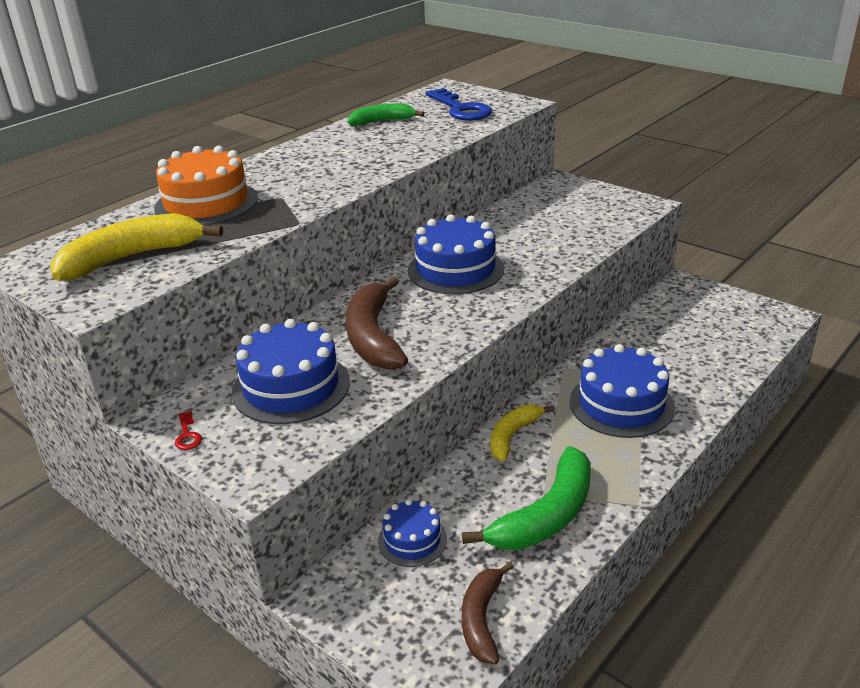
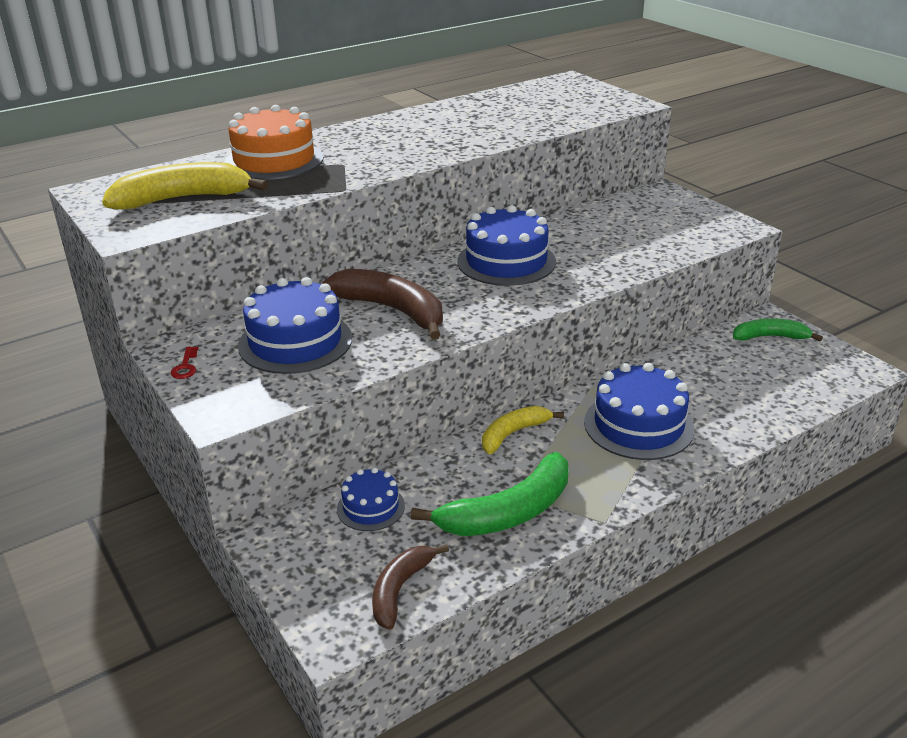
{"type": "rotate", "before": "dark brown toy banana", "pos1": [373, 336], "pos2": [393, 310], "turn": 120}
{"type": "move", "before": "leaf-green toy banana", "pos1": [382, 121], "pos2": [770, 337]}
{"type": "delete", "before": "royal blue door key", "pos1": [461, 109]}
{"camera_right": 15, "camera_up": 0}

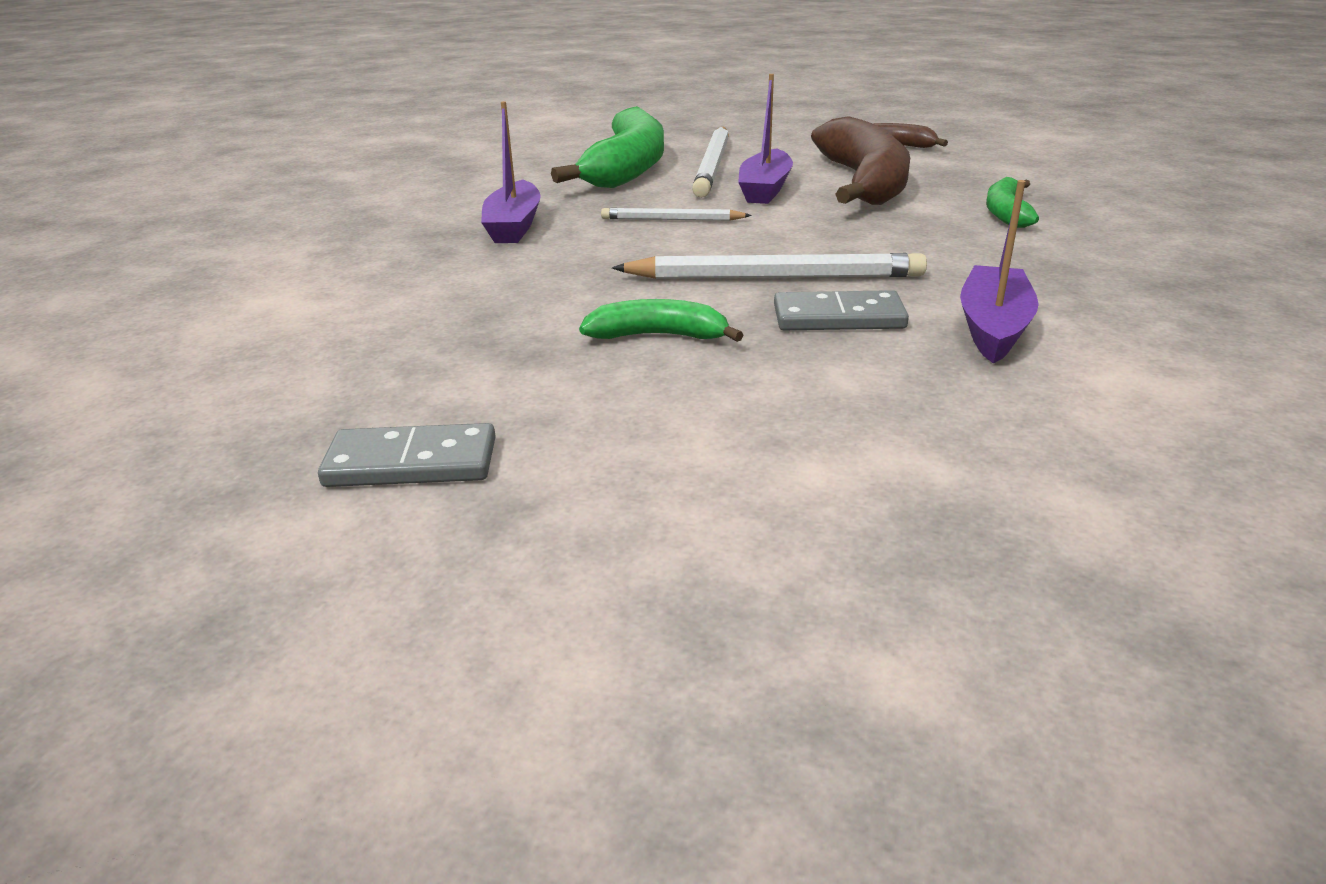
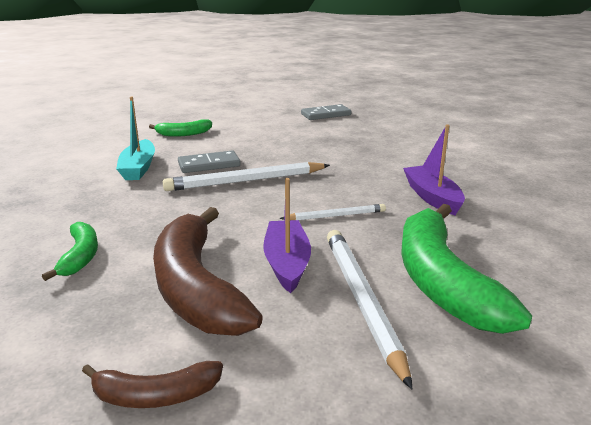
{"type": "recolor", "before": "violet sailboat", "after": "aqua sailboat", "pos1": [993, 327], "pos2": [138, 168]}
{"type": "move", "before": "leaf-green toy banana", "pos1": [658, 336], "pos2": [184, 134]}
{"camera_right": 160, "camera_up": -5}

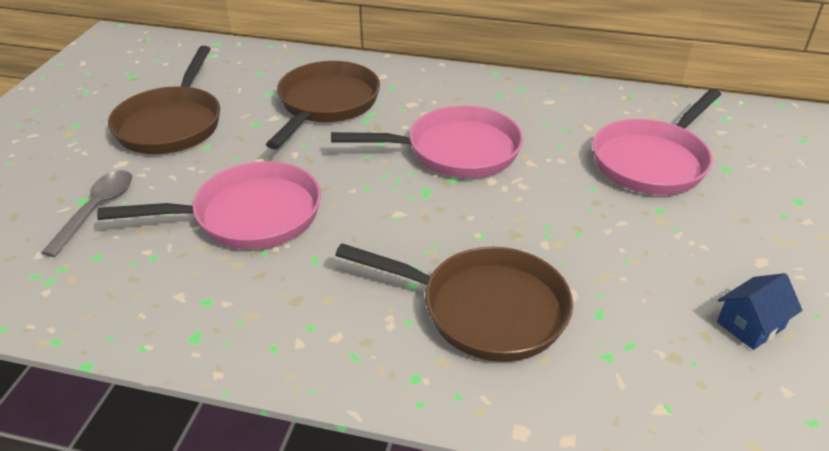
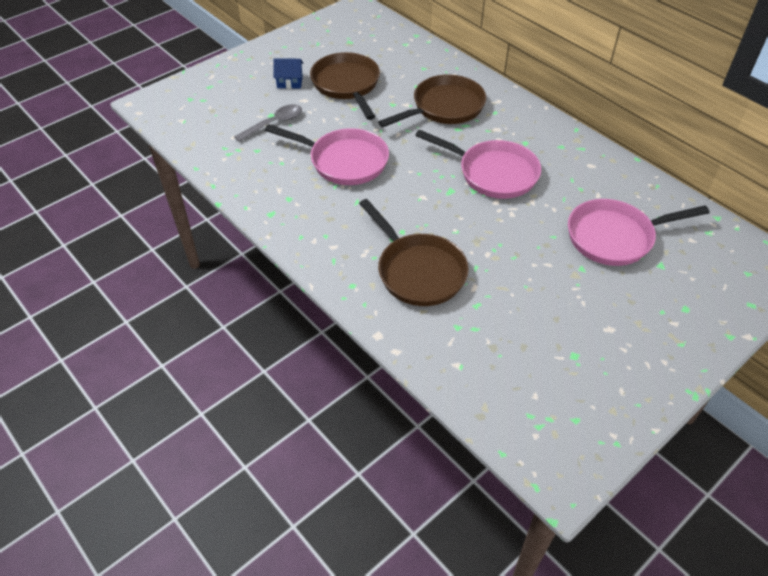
{"type": "move", "before": "royal blue cottage", "pos1": [750, 325], "pos2": [289, 82]}
{"type": "rotate", "before": "dark brown frying pan", "pos1": [171, 124], "pos2": [347, 85], "turn": 120}
{"camera_right": 35, "camera_up": 10}

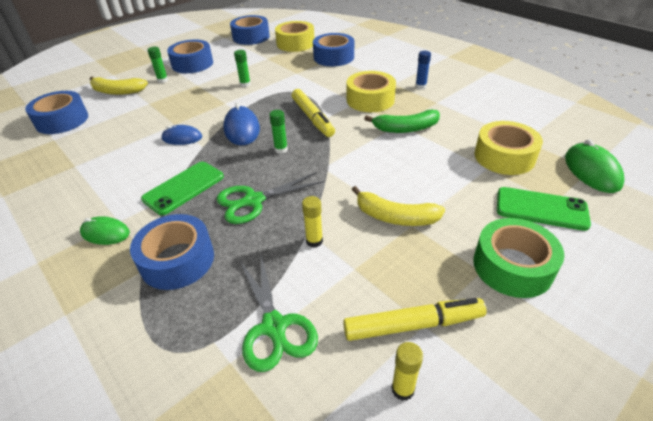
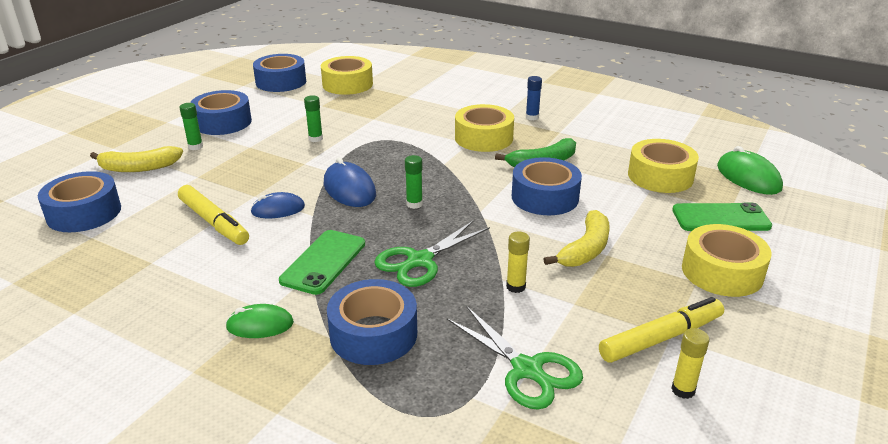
{"type": "move", "before": "bright yellow marker", "pos1": [312, 118], "pos2": [214, 222]}
{"type": "move", "before": "royal blue tape", "pos1": [333, 57], "pos2": [545, 197]}
{"type": "rotate", "before": "bright yellow toy banana", "pos1": [395, 217], "pos2": [585, 249], "turn": -60}
{"type": "recolor", "before": "leaf-green tape", "after": "bright yellow tape", "pos1": [512, 266], "pos2": [722, 272]}
{"camera_right": -20, "camera_up": -10}

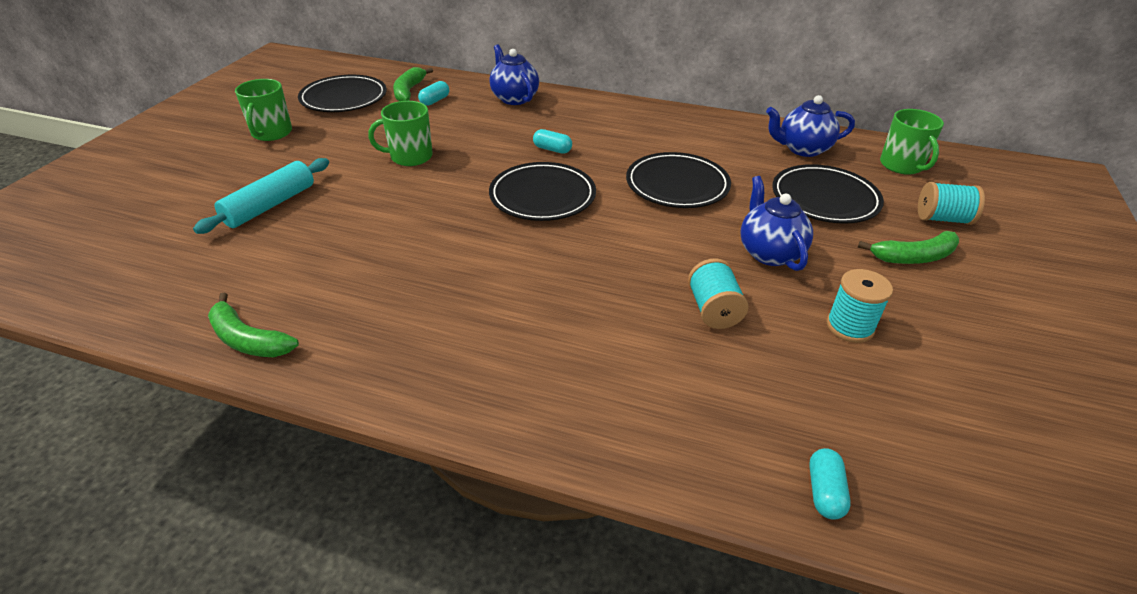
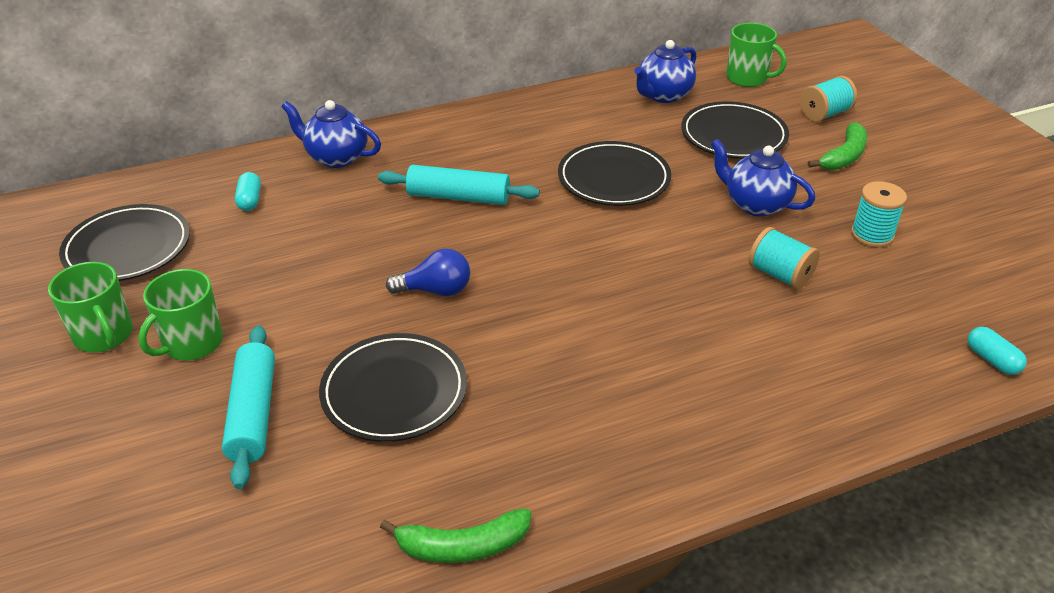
{"type": "move", "before": "leaf-green mug", "pos1": [410, 157], "pos2": [192, 343]}
{"type": "move", "before": "black dinner plate", "pos1": [542, 196], "pos2": [394, 391]}
{"type": "replace", "before": "aqua pill shape", "after": "aqua dough roller", "pos1": [552, 149], "pos2": [458, 197]}
{"type": "insert", "after": "royal blue light bulb", "pos2": [435, 290]}
{"type": "delete", "before": "leaf-green toy banana", "pos1": [409, 91]}
{"camera_right": -40, "camera_up": 0}

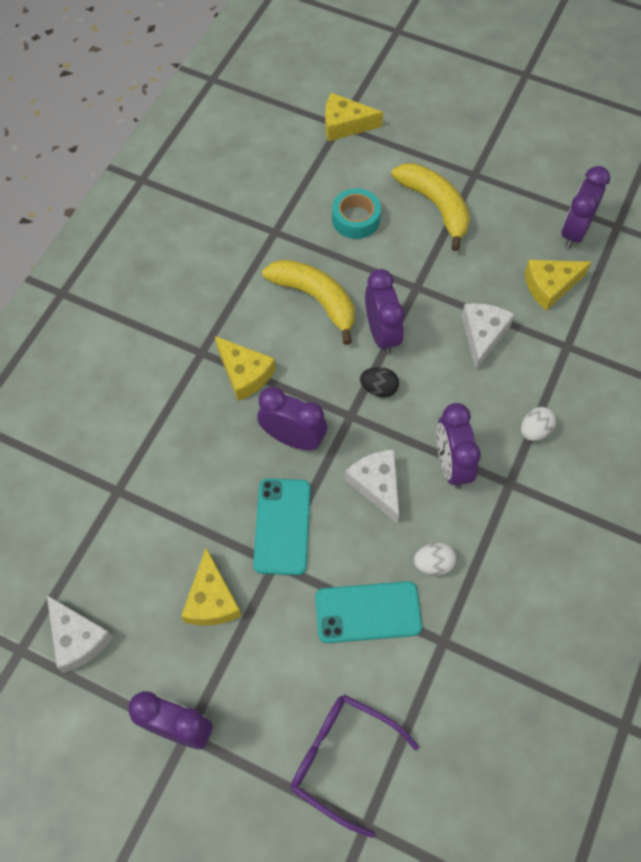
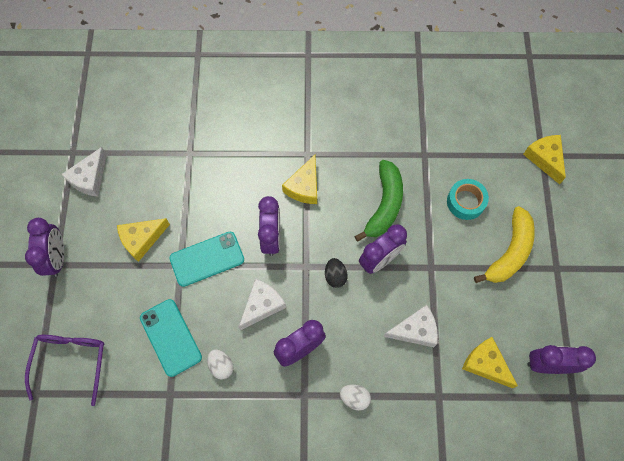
{"type": "recolor", "before": "bright yellow toy banana", "after": "leaf-green toy banana", "pos1": [315, 299], "pos2": [384, 205]}
{"camera_right": 65, "camera_up": 5}

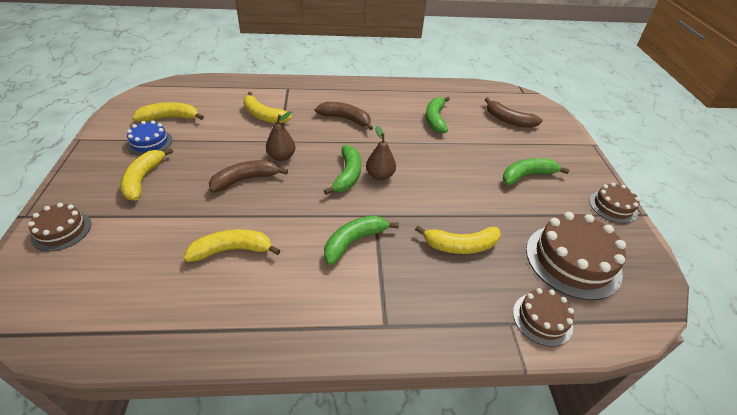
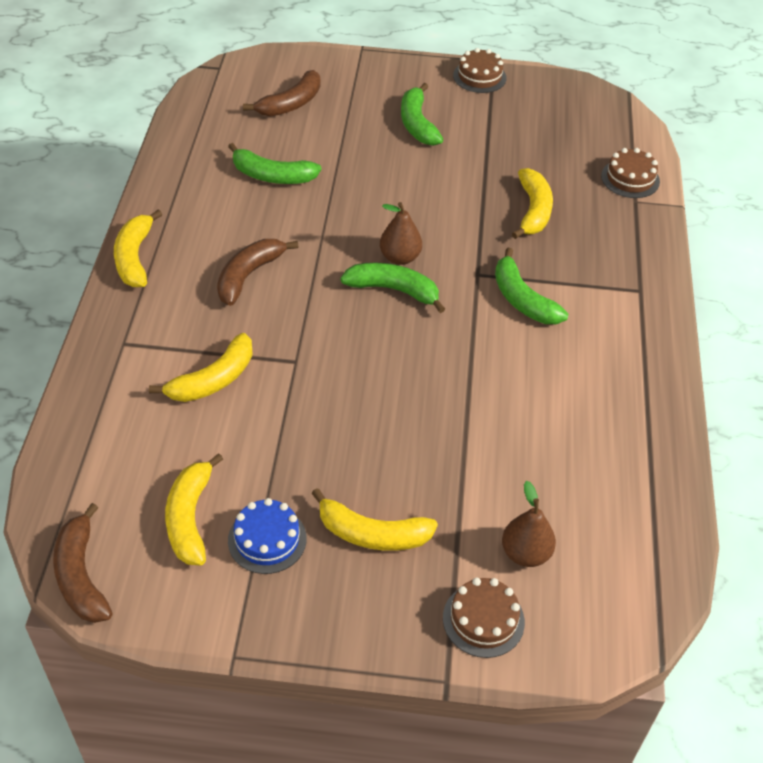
{"type": "move", "before": "dark brown toy banana", "pos1": [245, 179], "pos2": [81, 575]}
{"type": "move", "before": "bright yellow toy banana", "pos1": [232, 250], "pos2": [134, 257]}
{"type": "move", "before": "dark brown pear", "pos1": [281, 157], "pos2": [525, 553]}
{"type": "delete", "before": "dark brown cake", "pos1": [572, 260]}
{"camera_right": -80, "camera_up": 5}

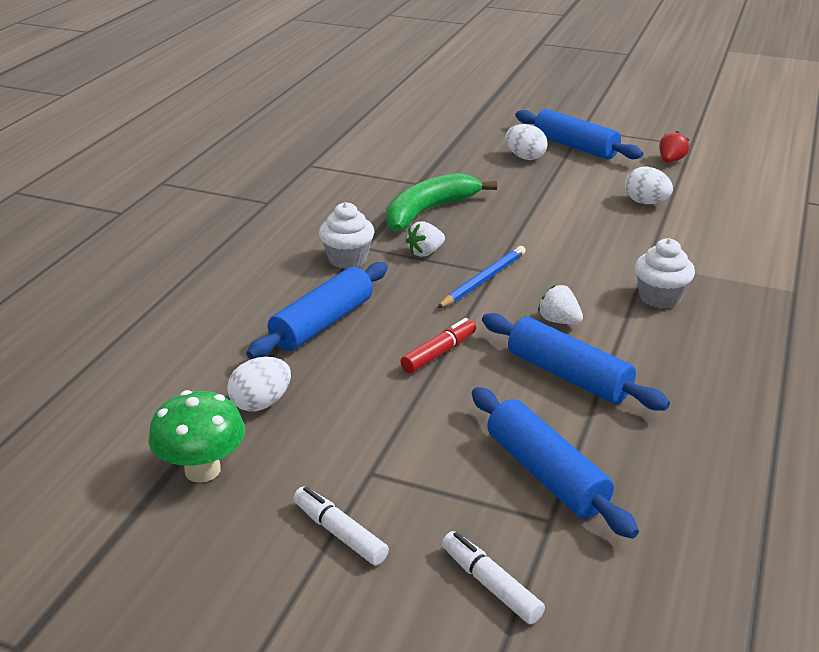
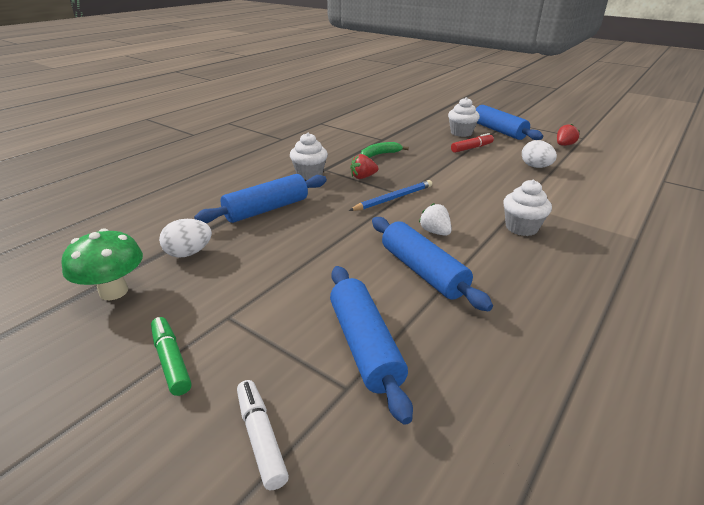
{"type": "recolor", "before": "pure white marker", "after": "leaf-green marker", "pos1": [340, 533], "pos2": [171, 360]}
{"type": "recolor", "before": "pure white berry", "after": "scarlet berry", "pos1": [425, 252], "pos2": [363, 177]}
{"type": "resize", "before": "leaf-green toy banana", "pos1": [429, 211], "pos2": [380, 154], "scale": 0.56}
{"type": "replace", "before": "pure white toy egg", "after": "pure white cupcake", "pos1": [525, 157], "pos2": [461, 133]}
{"type": "move", "before": "scarlet marker", "pos1": [439, 353], "pos2": [472, 148]}
{"camera_right": 15, "camera_up": 0}

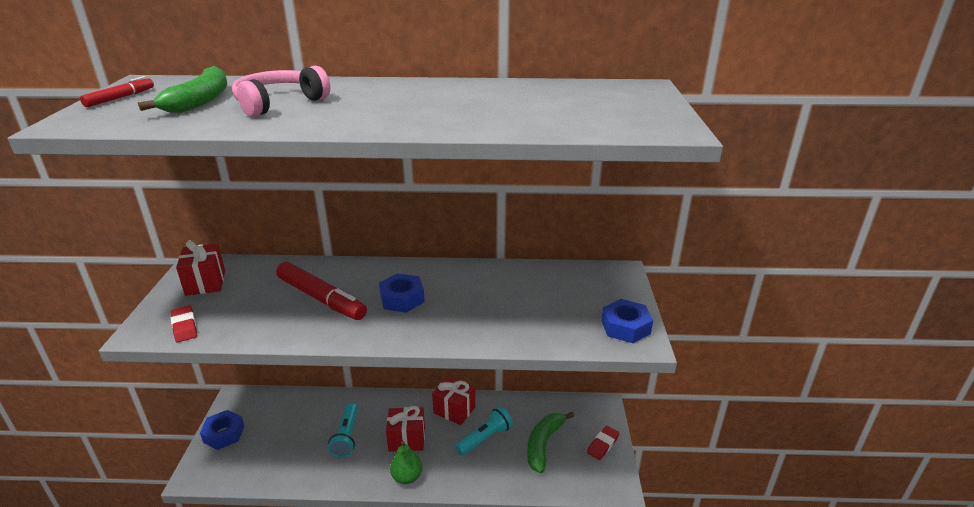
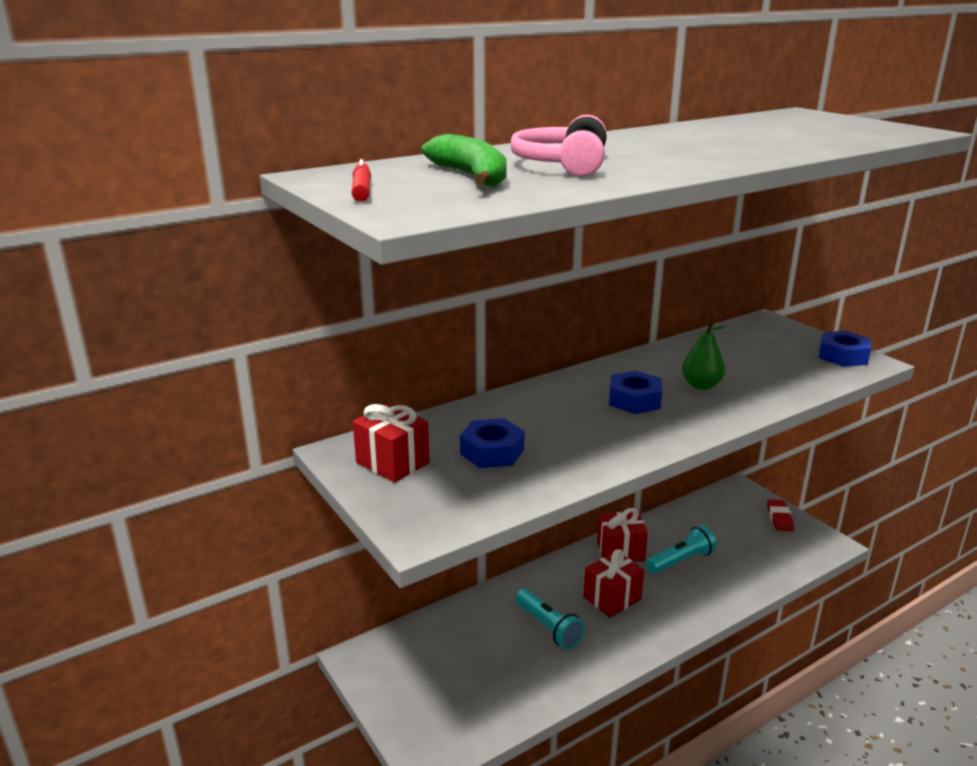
{"type": "move", "before": "royal blue hexagon nut", "pos1": [224, 434], "pos2": [492, 452]}
{"type": "rotate", "before": "aqua pocket torch", "pos1": [485, 438], "pos2": [681, 561], "turn": 45}
{"type": "move", "before": "leaf-green pear", "pos1": [407, 477], "pos2": [701, 385]}
{"type": "delete", "before": "scarlet pencil eraser", "pos1": [184, 326]}
{"type": "delete", "before": "scarlet marker", "pos1": [321, 298]}
{"type": "delete", "before": "leaf-green toy banana", "pos1": [544, 444]}
{"camera_right": -35, "camera_up": -5}

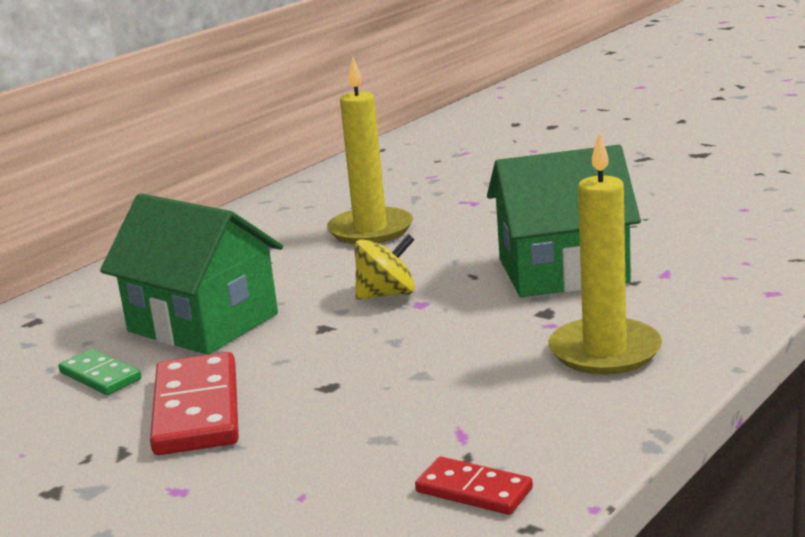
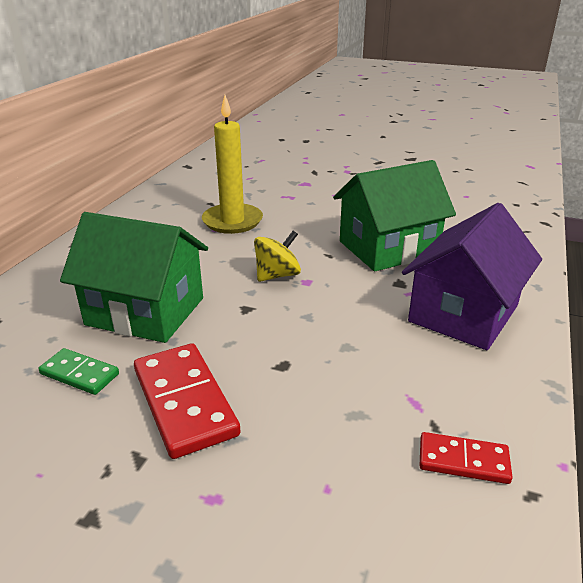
{"type": "replace", "before": "bright yellow wax candle", "after": "violet cottage", "pos1": [604, 351], "pos2": [463, 313]}
{"camera_right": -20, "camera_up": 10}

